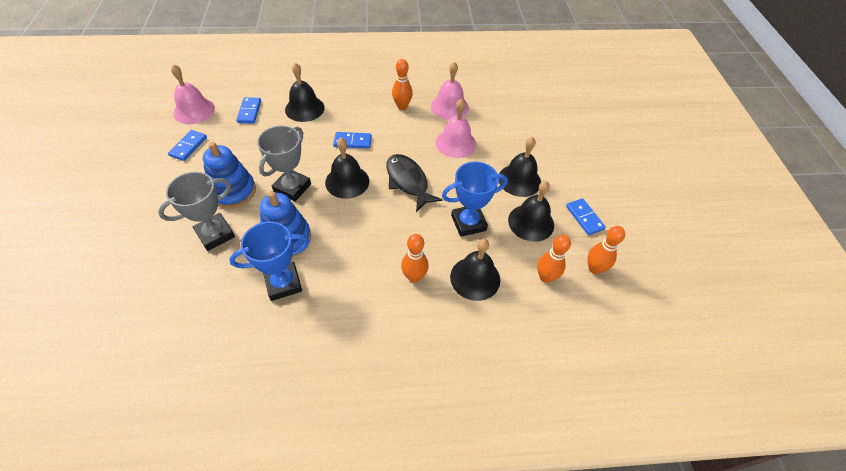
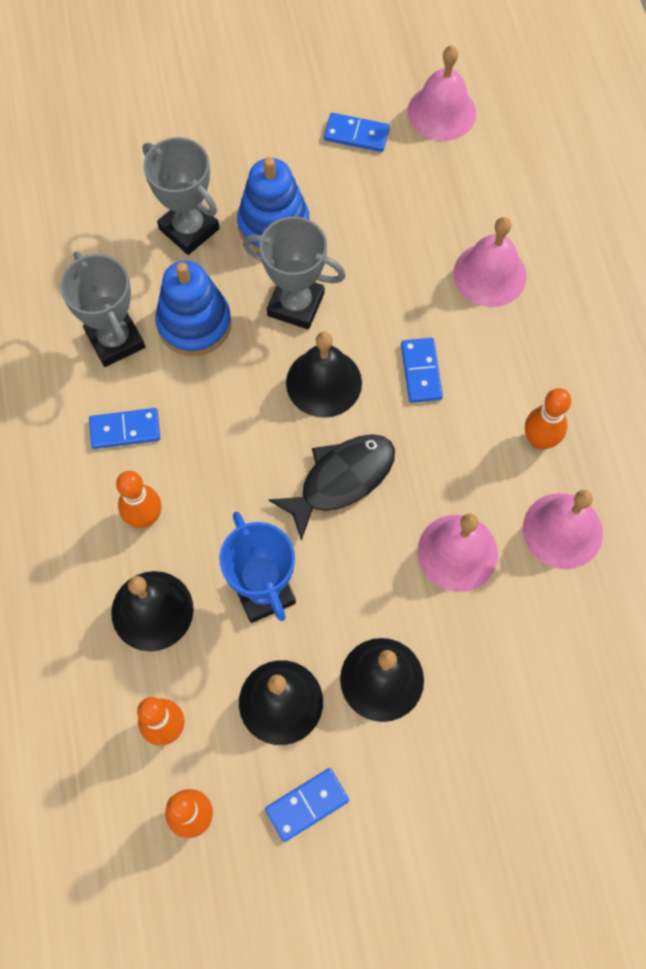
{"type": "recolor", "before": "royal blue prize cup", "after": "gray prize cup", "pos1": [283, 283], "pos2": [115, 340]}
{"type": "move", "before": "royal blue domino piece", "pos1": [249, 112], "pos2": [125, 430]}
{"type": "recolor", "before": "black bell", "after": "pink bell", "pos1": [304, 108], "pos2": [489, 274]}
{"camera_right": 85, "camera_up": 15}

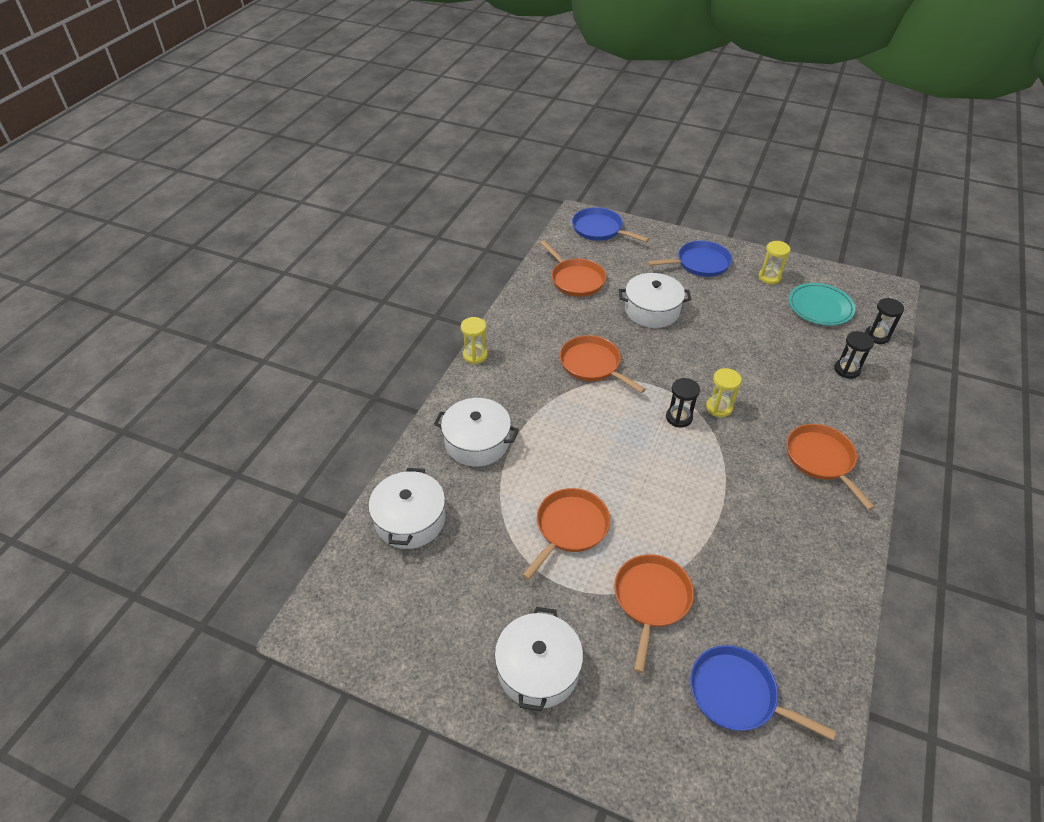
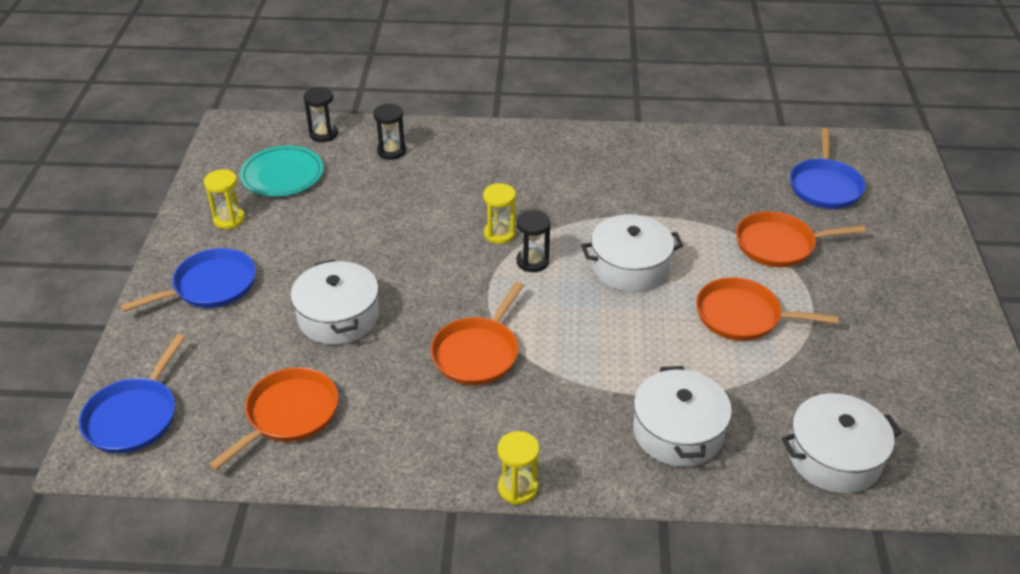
{"type": "rotate", "before": "royal blue frying pan", "pos1": [700, 263], "pos2": [211, 286], "turn": 90}
{"type": "move", "before": "pure white pot", "pos1": [538, 669], "pos2": [630, 267]}
{"type": "delete", "before": "orange-coloured frying pan", "pos1": [821, 459]}
{"camera_right": -110, "camera_up": -5}

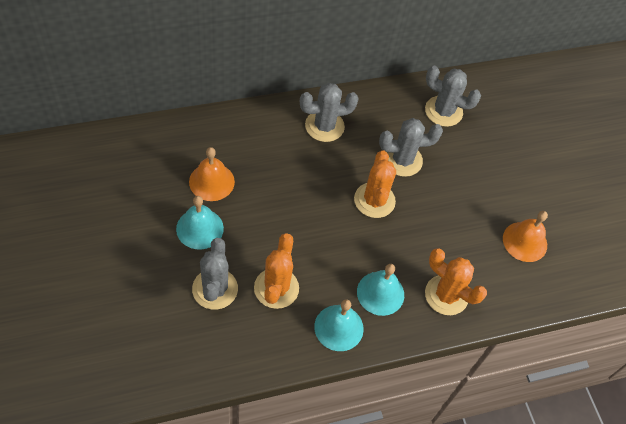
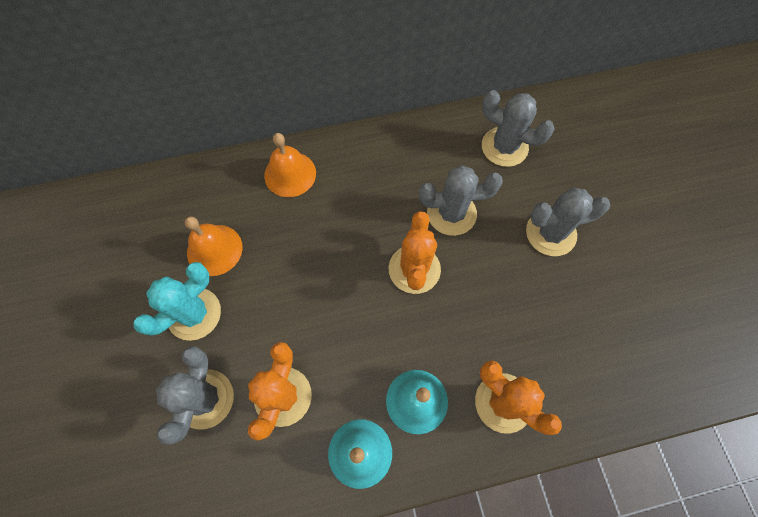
{"type": "replace", "before": "aqua bell", "after": "aqua prickly plant", "pos1": [200, 228], "pos2": [194, 314]}
{"type": "move", "before": "orange-coloured bell", "pos1": [525, 241], "pos2": [290, 174]}
{"type": "move", "before": "gray prickly plant", "pos1": [324, 126], "pos2": [550, 233]}
{"camera_right": 10, "camera_up": 10}

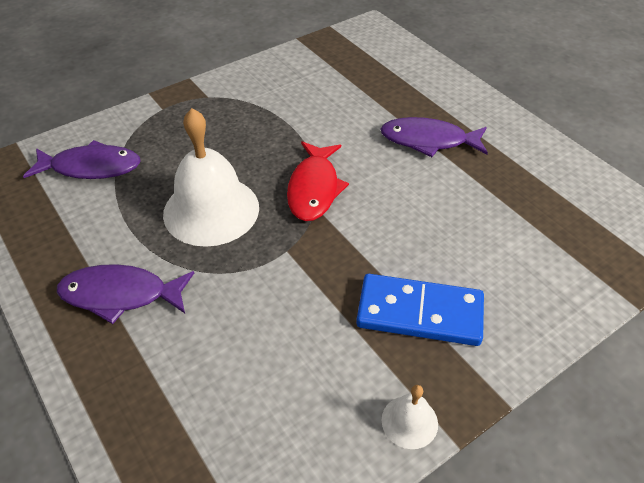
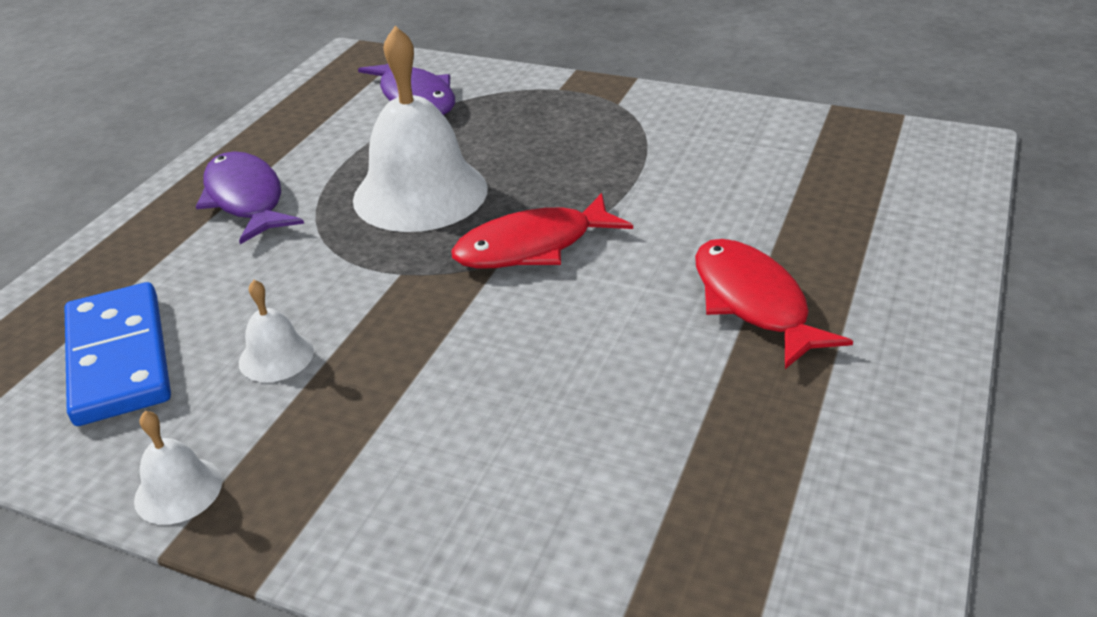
{"type": "move", "before": "royal blue domino piece", "pos1": [419, 313], "pos2": [119, 358]}
{"type": "insert", "after": "pure white bell", "pos2": [276, 356]}
{"type": "recolor", "before": "violet toy fish", "after": "scarlet toy fish", "pos1": [428, 140], "pos2": [753, 302]}
{"camera_right": 60, "camera_up": -10}

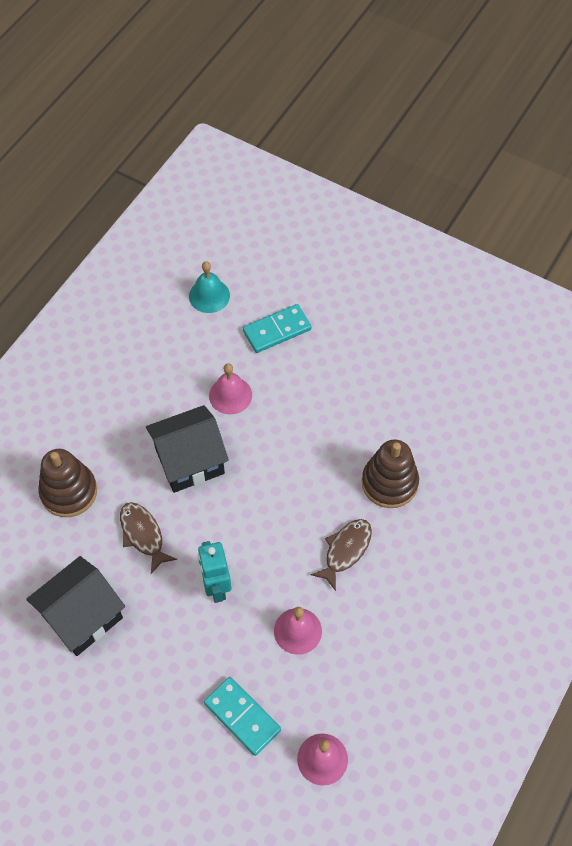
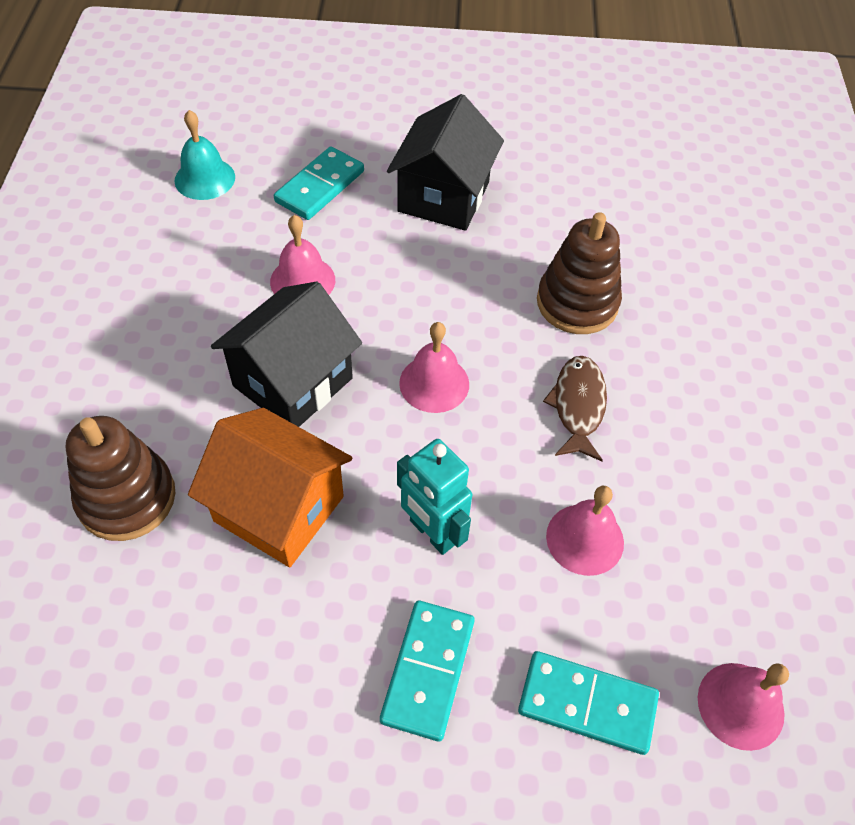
{"type": "replace", "before": "dark brown toy fish", "after": "orange-coloured cottage", "pos1": [143, 535], "pos2": [279, 509]}
{"type": "insert", "after": "aqua domino piece", "pos2": [427, 670]}
{"type": "move", "before": "black cottage", "pos1": [82, 616], "pos2": [443, 197]}
{"type": "insert", "after": "pink bell", "pos2": [434, 383]}
{"camera_right": -30, "camera_up": -5}

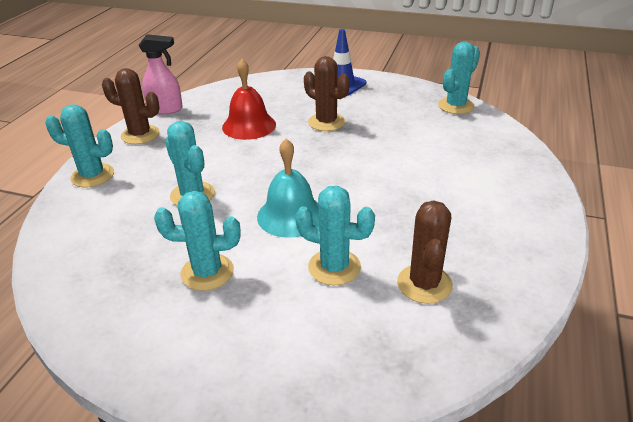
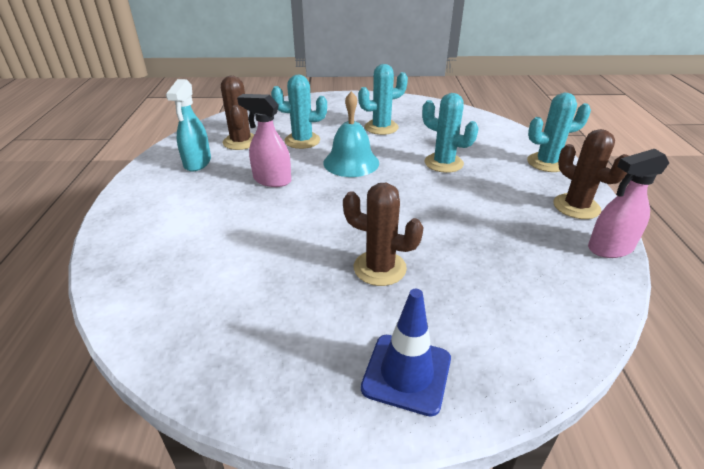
{"type": "insert", "after": "aqua sprayer", "pos2": [197, 163]}
{"type": "insert", "after": "pink sprayer", "pos2": [272, 180]}
{"type": "rotate", "before": "dark brown prickly plant", "pos1": [140, 135], "pos2": [576, 207], "turn": 60}
{"type": "delete", "before": "scarlet bell", "pos1": [249, 125]}
{"type": "delete", "before": "aqua prickly plant", "pos1": [456, 106]}
{"camera_right": 160, "camera_up": 0}

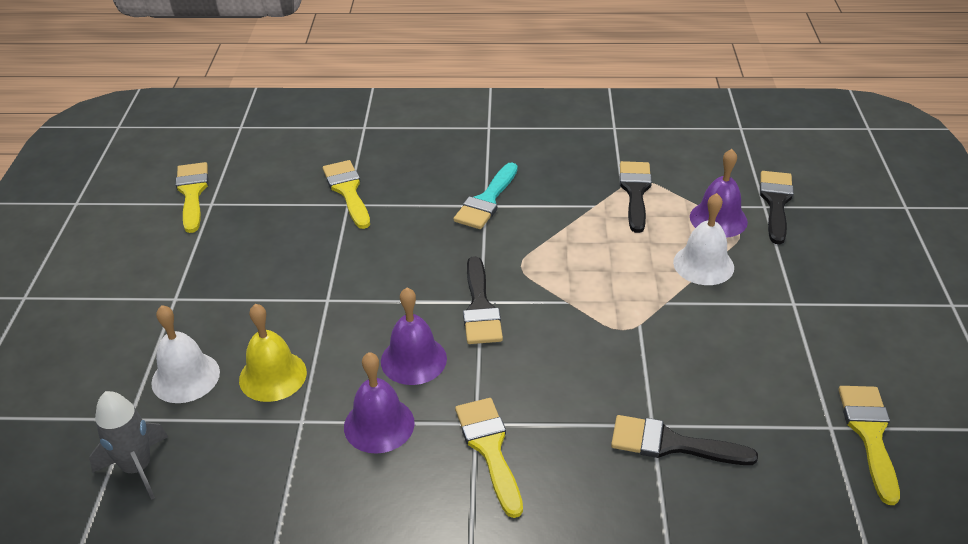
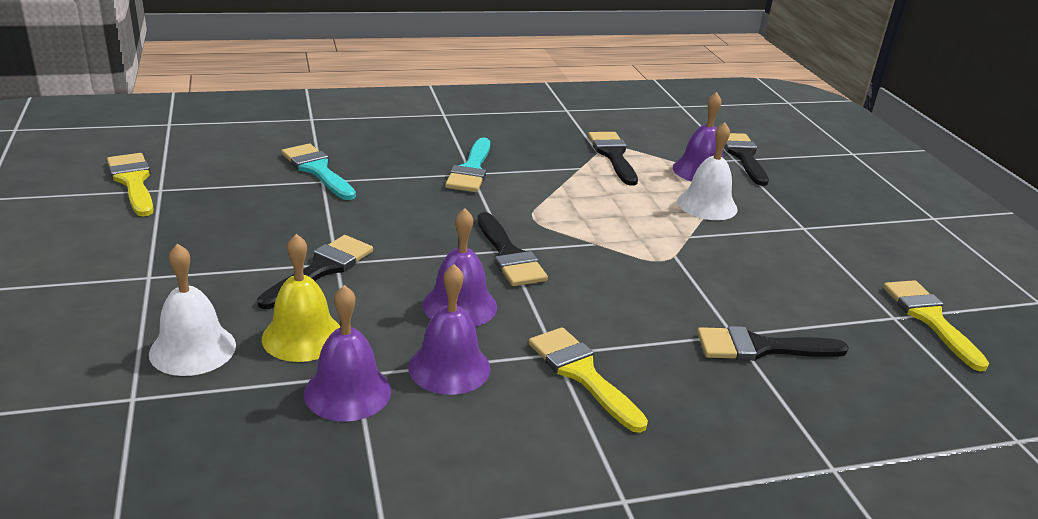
{"type": "insert", "after": "black paint brush", "pos2": [321, 270]}
{"type": "recolor", "before": "bright yellow paint brush", "after": "aqua paint brush", "pos1": [348, 191], "pos2": [317, 170]}
{"type": "insert", "after": "violet bell", "pos2": [347, 391]}
{"type": "delete", "before": "gray toy rocket", "pos1": [137, 468]}
{"camera_right": -20, "camera_up": -10}

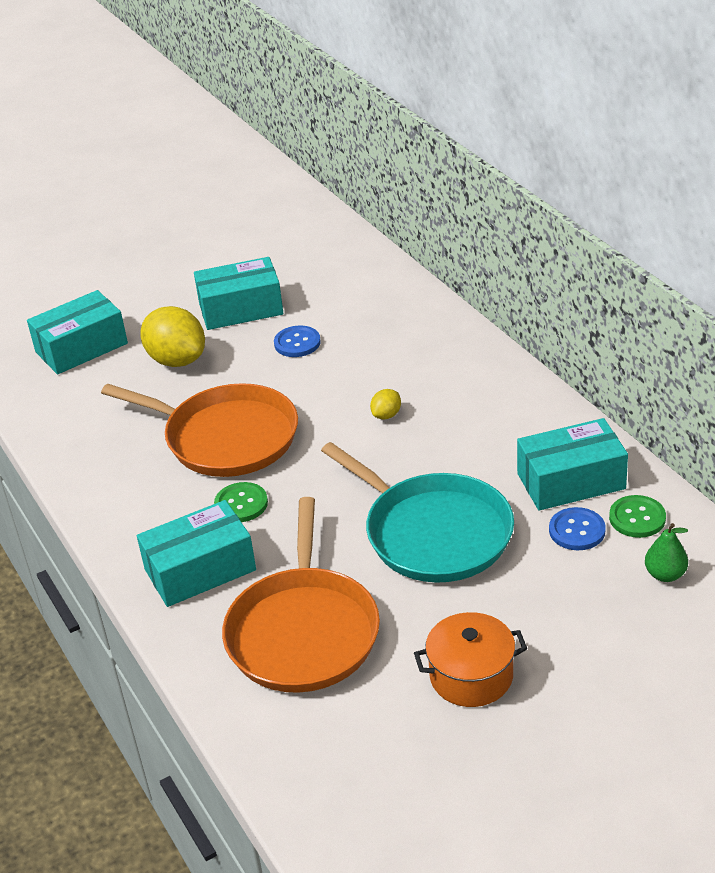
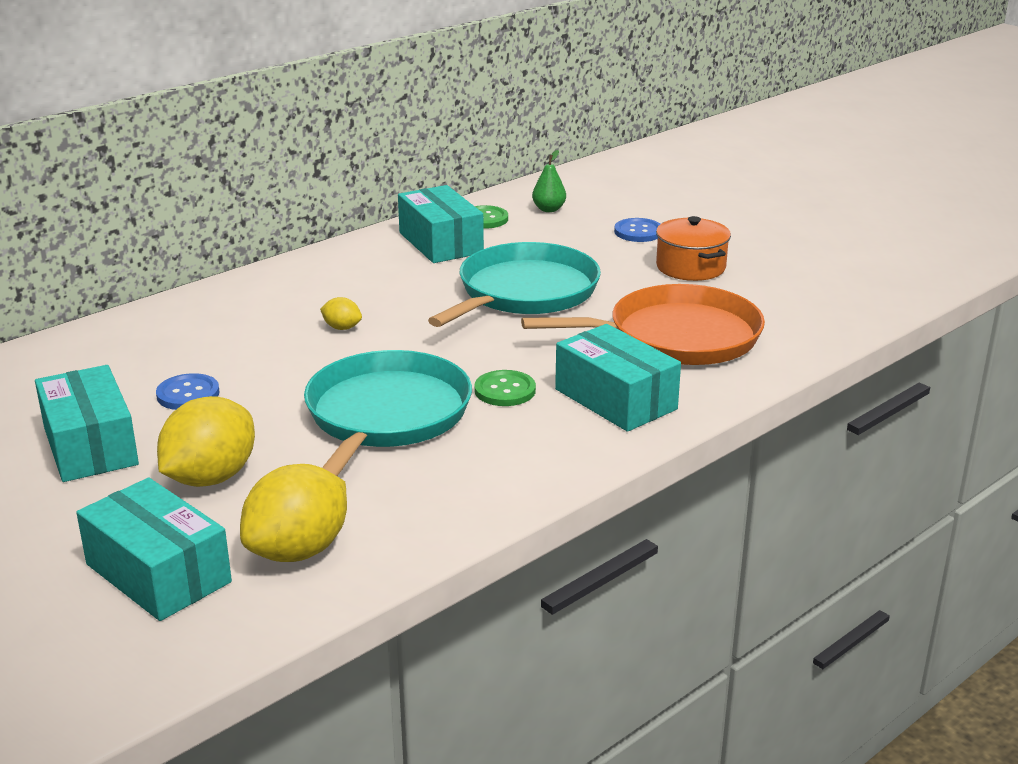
{"type": "insert", "after": "bright yellow toy lemon", "pos2": [298, 551]}
{"type": "recolor", "before": "orange-coloured frying pan", "after": "aqua frying pan", "pos1": [225, 437], "pos2": [385, 416]}
{"type": "move", "before": "royal blue sewing button", "pos1": [577, 530], "pos2": [638, 232]}
{"camera_right": -105, "camera_up": -10}

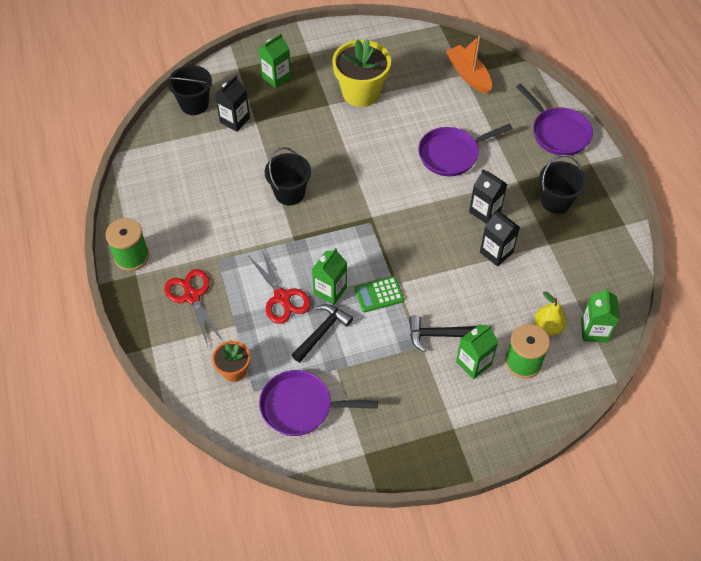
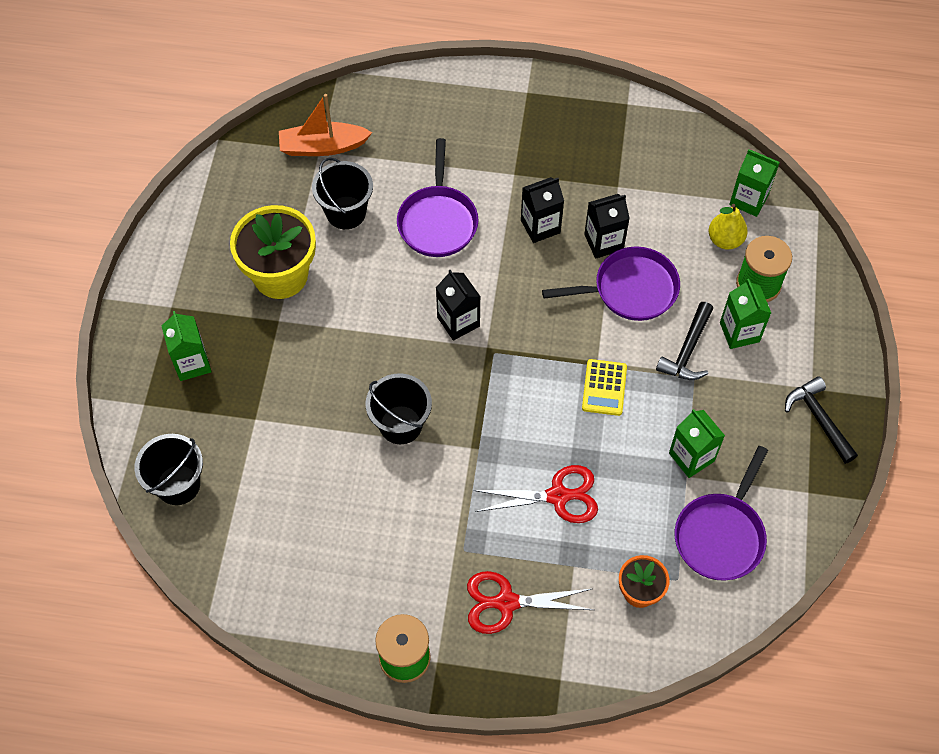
{"type": "move", "before": "black sand bucket", "pos1": [556, 201], "pos2": [346, 212]}
{"type": "move", "before": "black juice carton", "pos1": [234, 120], "pos2": [458, 322]}
{"type": "move", "before": "violet frying pan", "pos1": [557, 132], "pos2": [629, 289]}
{"type": "recolor", "before": "leaf-green calculator", "after": "bright yellow calculator", "pos1": [379, 294], "pos2": [604, 388]}
{"type": "move", "before": "leaf-green juice carton", "pos1": [330, 290], "pos2": [691, 457]}
{"type": "move", "before": "black claw hammer", "pos1": [322, 331], "pos2": [818, 418]}
{"camera_right": -65, "camera_up": 5}

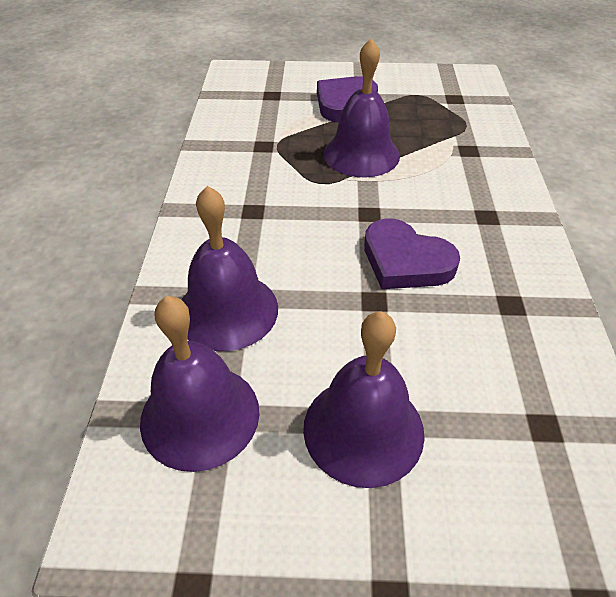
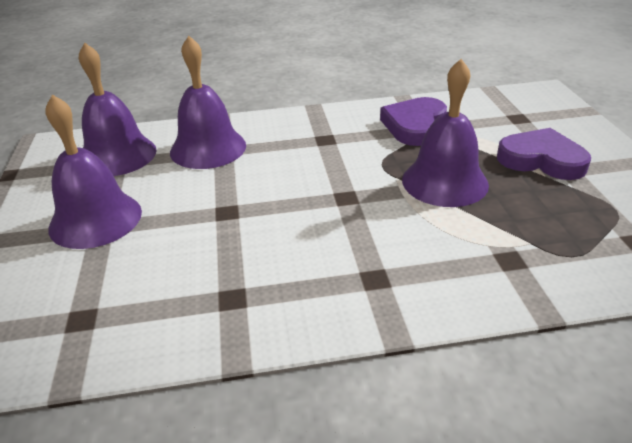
{"type": "move", "before": "violet heart shape", "pos1": [405, 261], "pos2": [414, 126]}
{"camera_right": 80, "camera_up": -10}

